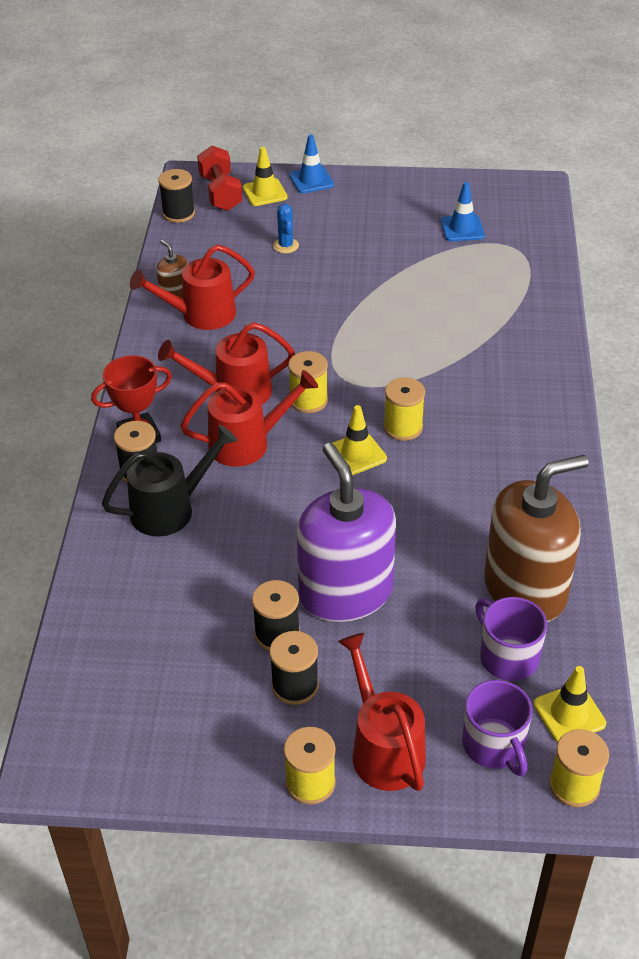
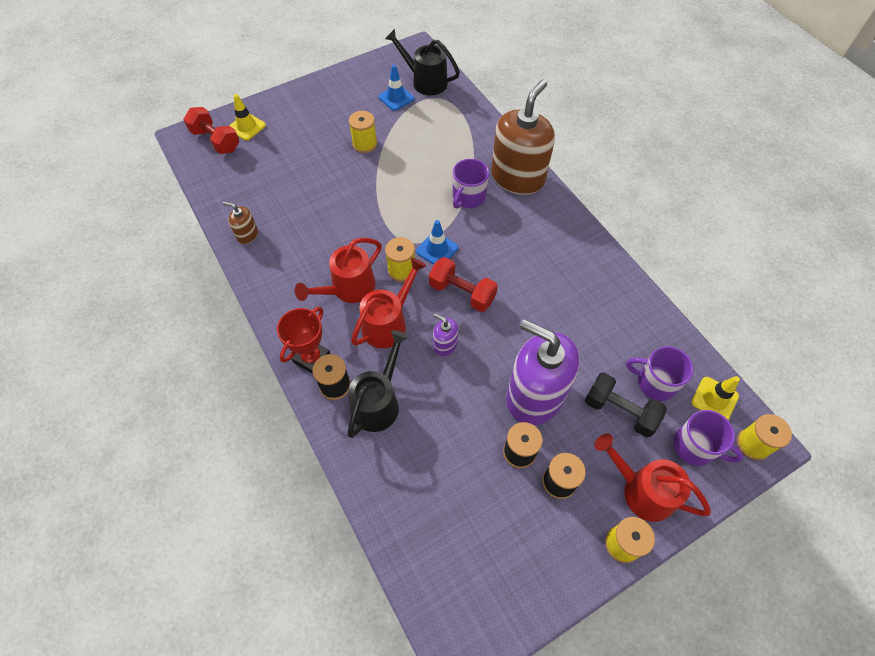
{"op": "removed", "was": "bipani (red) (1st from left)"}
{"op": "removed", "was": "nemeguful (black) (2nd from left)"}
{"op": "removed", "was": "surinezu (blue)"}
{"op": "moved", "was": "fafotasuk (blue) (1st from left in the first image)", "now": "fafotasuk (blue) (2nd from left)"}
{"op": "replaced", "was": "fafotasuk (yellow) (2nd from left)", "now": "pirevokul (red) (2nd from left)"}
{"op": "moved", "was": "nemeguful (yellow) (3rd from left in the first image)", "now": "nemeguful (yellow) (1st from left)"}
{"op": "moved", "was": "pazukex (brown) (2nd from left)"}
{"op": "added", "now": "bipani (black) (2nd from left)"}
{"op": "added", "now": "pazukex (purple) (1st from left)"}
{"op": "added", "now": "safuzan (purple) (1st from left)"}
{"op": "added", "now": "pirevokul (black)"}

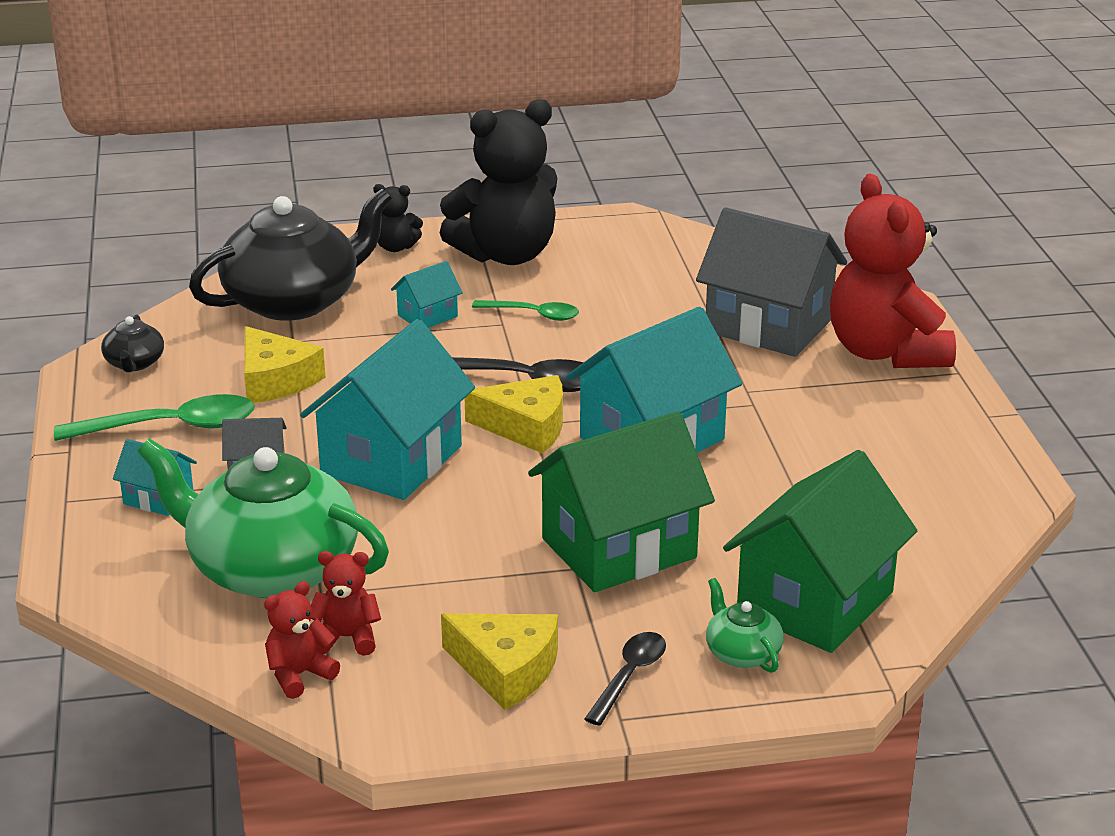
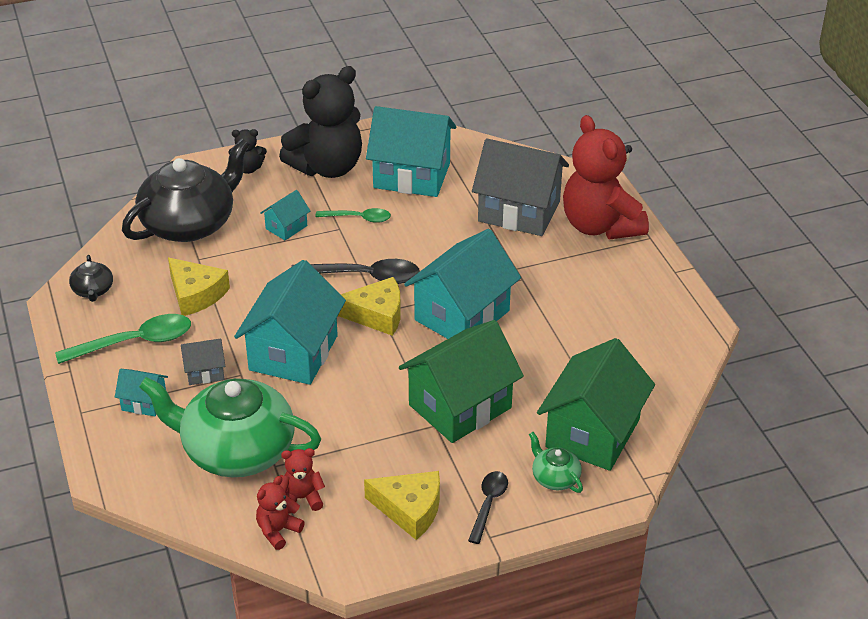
{"op": "added", "now": "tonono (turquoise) (4th from left)"}

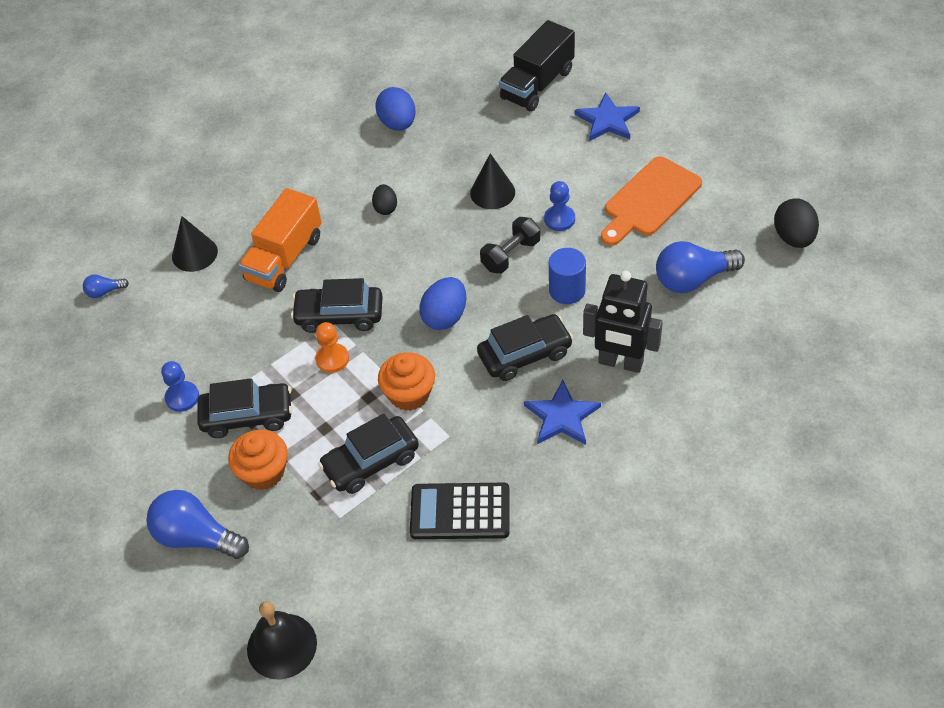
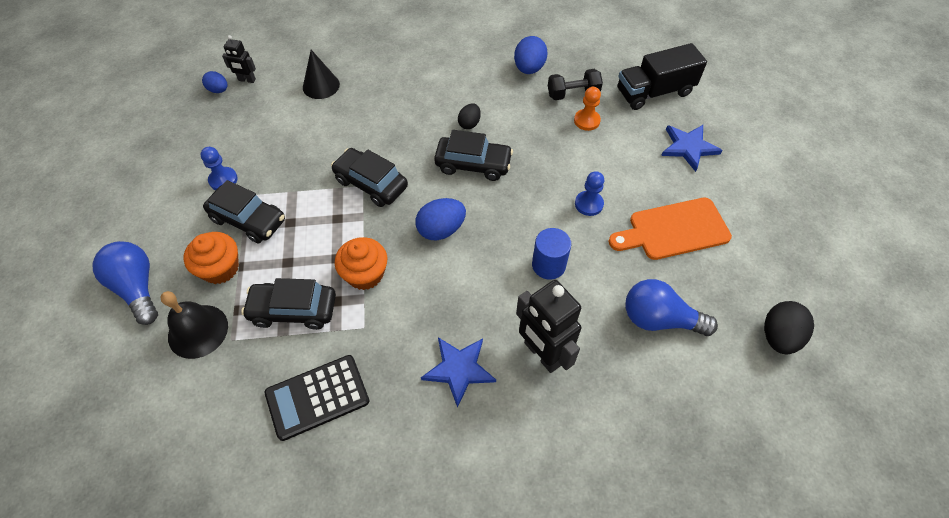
{"op": "replaced", "was": "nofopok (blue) (1st from left)", "now": "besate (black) (1st from left)"}
{"op": "removed", "was": "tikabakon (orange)"}
{"op": "moved", "was": "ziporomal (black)"}
{"op": "moved", "was": "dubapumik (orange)"}
{"op": "turned", "was": "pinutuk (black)", "clockwise": -60}
{"op": "removed", "was": "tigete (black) (2nd from left)"}
{"op": "moved", "was": "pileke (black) (4th from left)"}
{"op": "moved", "was": "pirevokul (black)"}
{"op": "added", "now": "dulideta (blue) (1st from left)"}

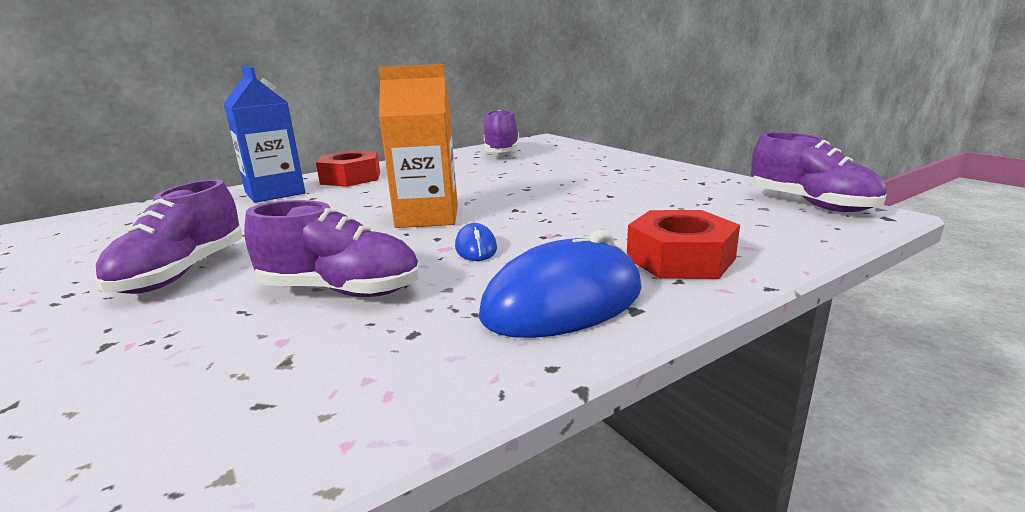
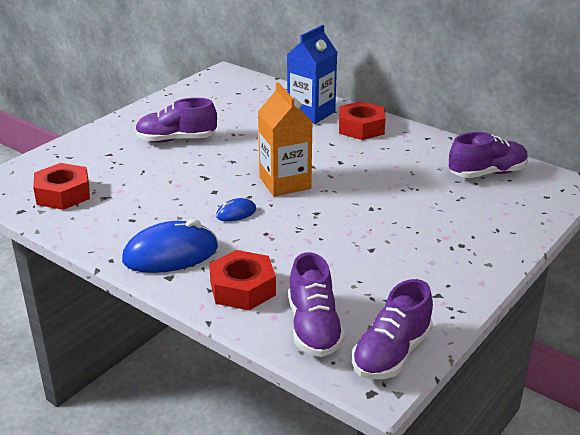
{"op": "moved", "was": "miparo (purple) (2nd from left)"}
{"op": "turned", "was": "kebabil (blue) (2nd from left in the first image)", "clockwise": -60}
{"op": "added", "now": "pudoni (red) (1st from left)"}

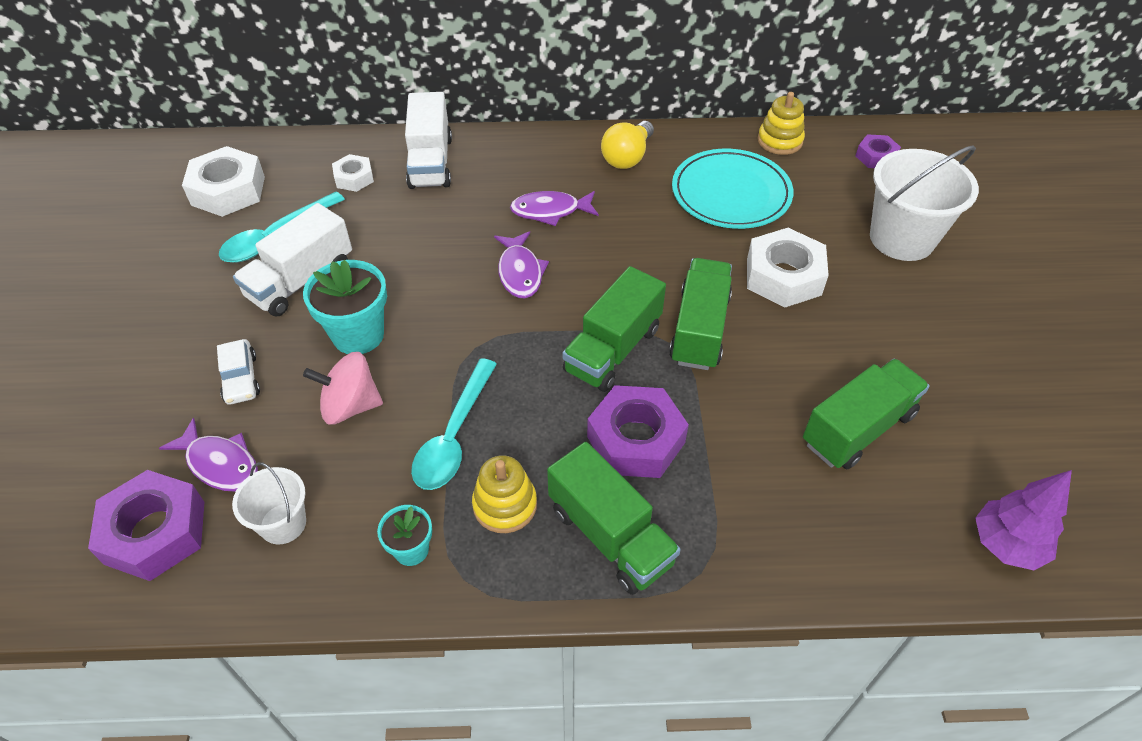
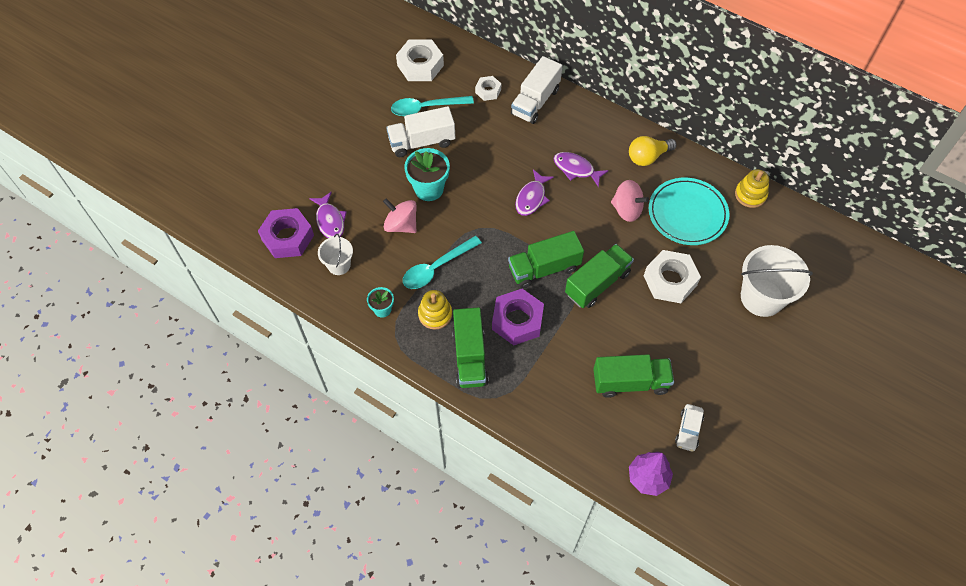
{"op": "moved", "was": "pileke (white)"}
{"op": "removed", "was": "pudoni (purple) (3rd from left)"}
{"op": "added", "now": "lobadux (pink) (2nd from left)"}

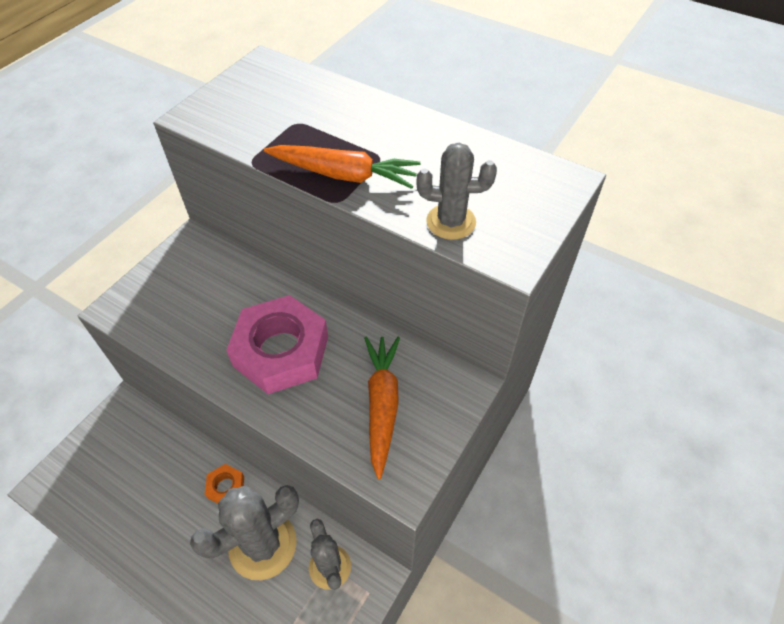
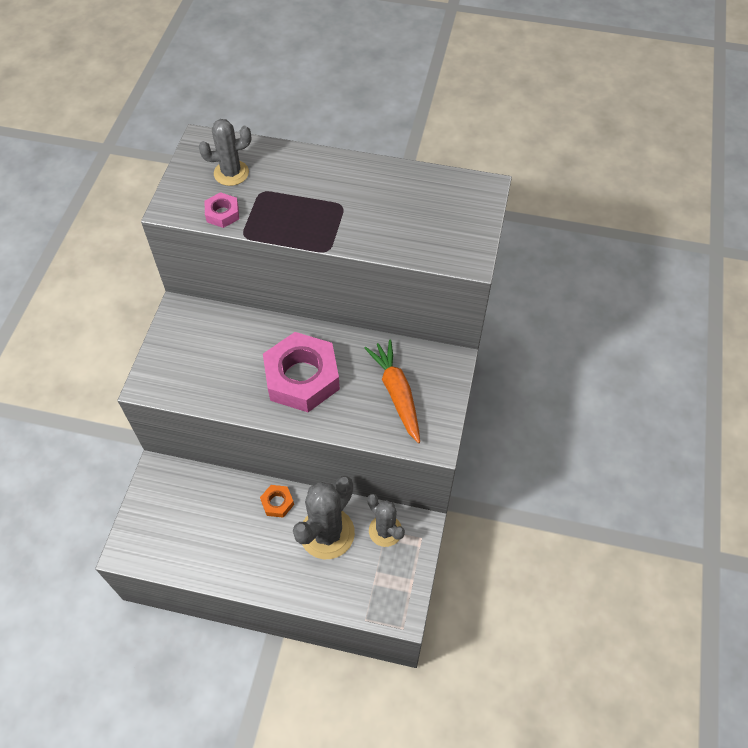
{"op": "removed", "was": "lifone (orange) (1st from left)"}
{"op": "moved", "was": "surinezu (grey) (3rd from left in the first image)", "now": "surinezu (grey) (1st from left)"}
{"op": "added", "now": "pudoni (pink) (1st from left)"}

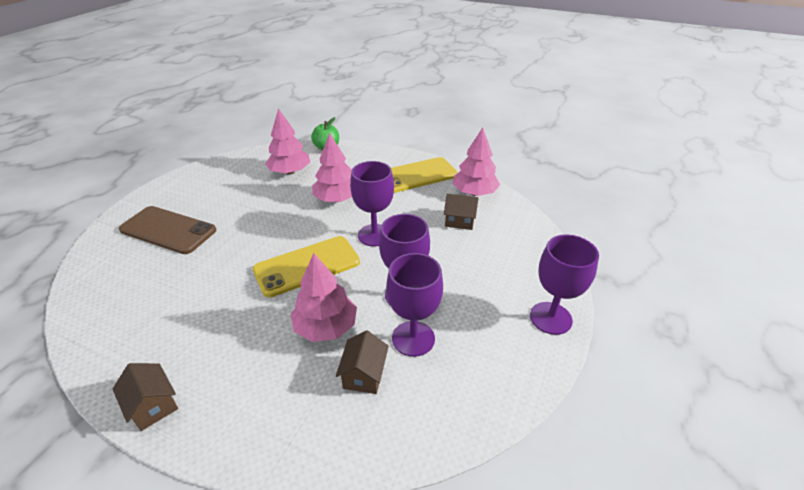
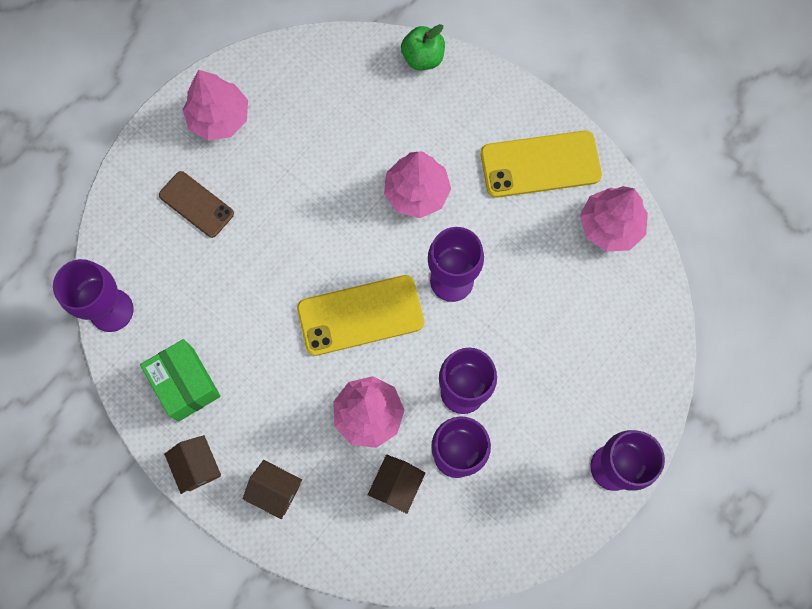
{"op": "resized", "was": "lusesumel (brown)", "ratio": 0.63}
{"op": "moved", "was": "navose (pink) (1st from left)"}
{"op": "moved", "was": "tonono (brown) (3rd from left in the first image)", "now": "tonono (brown) (2nd from left)"}
{"op": "added", "now": "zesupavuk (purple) (1st from left)"}
{"op": "added", "now": "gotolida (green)"}

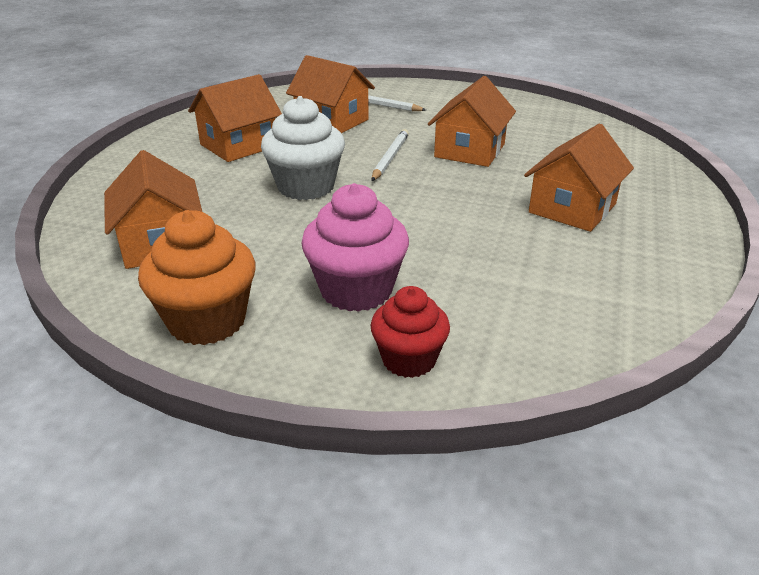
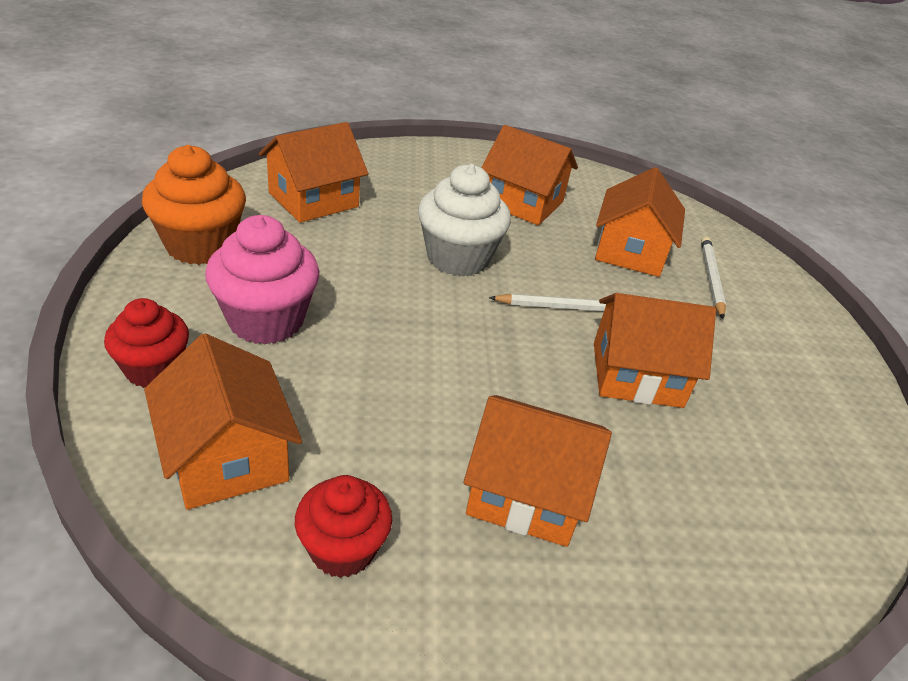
{"op": "added", "now": "tonono (orange) (1st from left)"}
{"op": "added", "now": "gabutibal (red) (2nd from left)"}

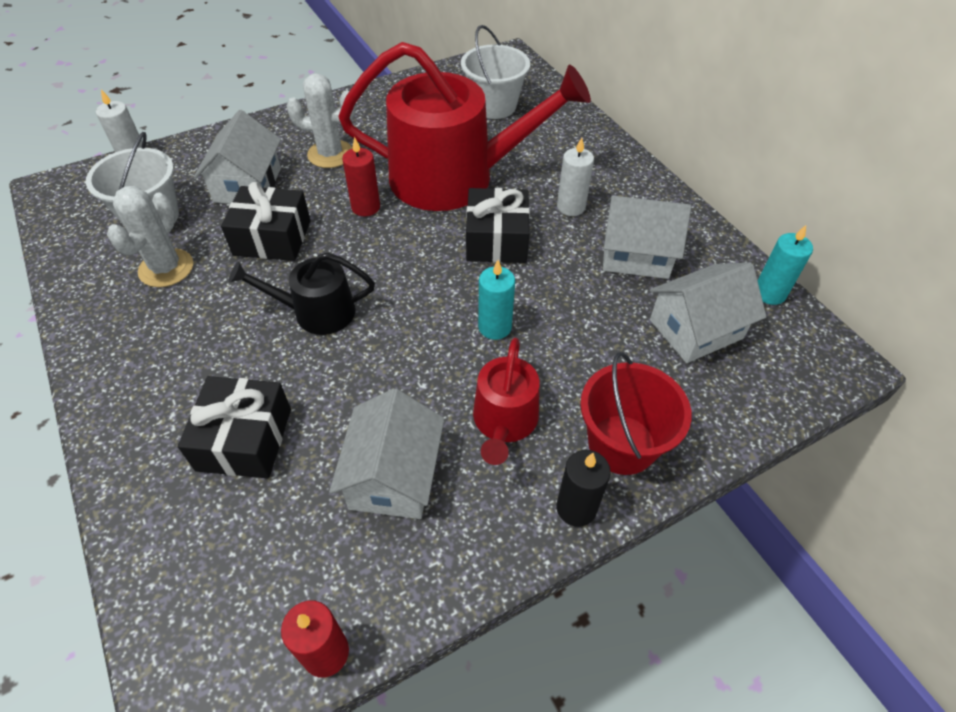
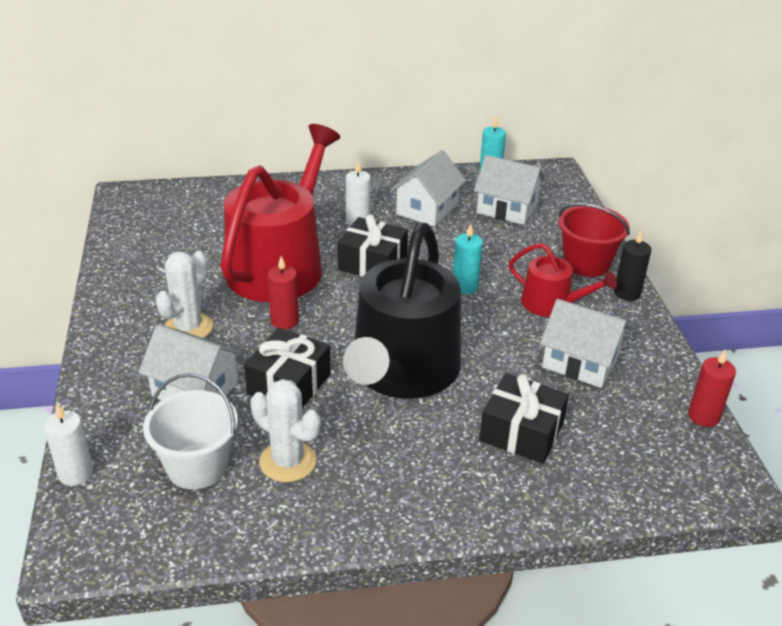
{"op": "resized", "was": "bipani (black)", "ratio": 2.04}
{"op": "removed", "was": "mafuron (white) (2nd from left)"}
{"op": "turned", "was": "tonono (white) (4th from left in the first image)", "clockwise": -60}

